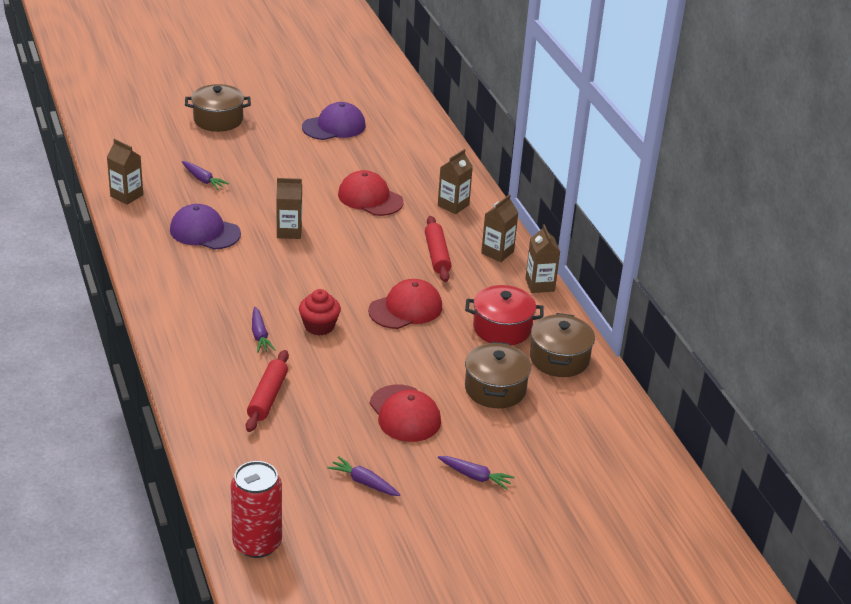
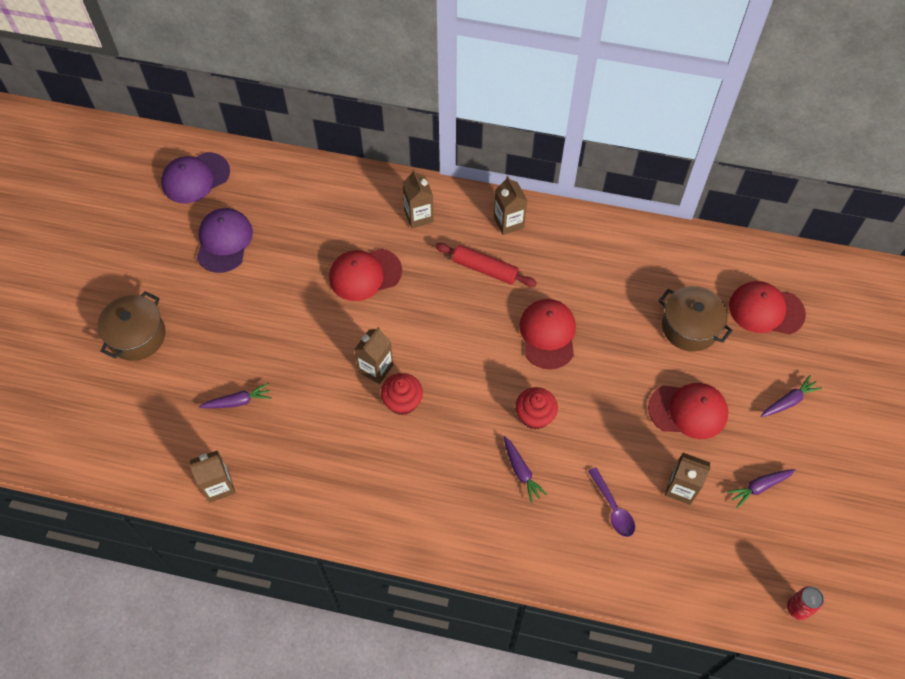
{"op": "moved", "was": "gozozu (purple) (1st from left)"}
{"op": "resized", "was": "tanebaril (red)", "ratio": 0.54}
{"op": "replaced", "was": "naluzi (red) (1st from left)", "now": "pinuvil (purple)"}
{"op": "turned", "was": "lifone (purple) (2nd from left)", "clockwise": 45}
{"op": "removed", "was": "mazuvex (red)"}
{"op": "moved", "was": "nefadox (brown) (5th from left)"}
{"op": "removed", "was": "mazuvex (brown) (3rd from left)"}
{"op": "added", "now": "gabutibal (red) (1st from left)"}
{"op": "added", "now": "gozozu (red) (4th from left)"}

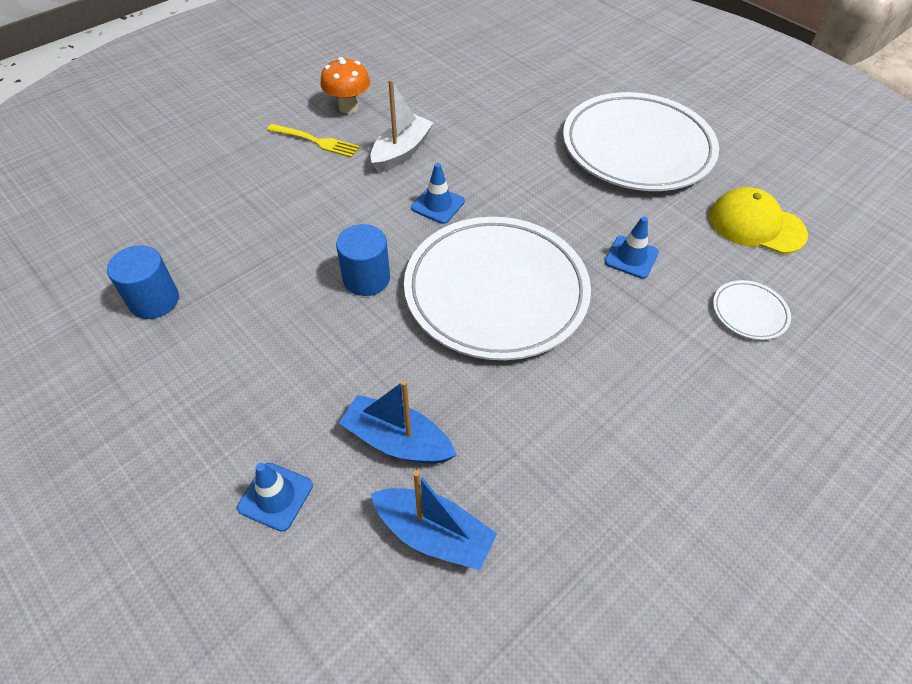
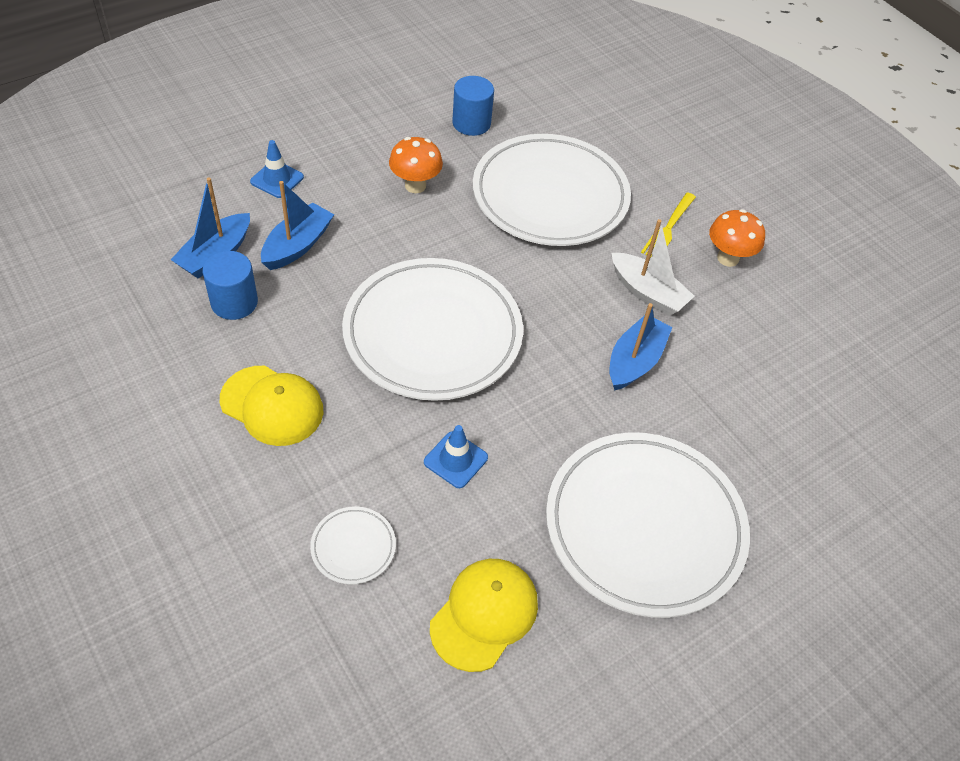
{"op": "moved", "was": "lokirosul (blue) (2nd from left in the first image)", "now": "lokirosul (blue) (1st from left)"}
{"op": "removed", "was": "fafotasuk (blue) (2nd from left)"}
{"op": "added", "now": "gozozu (yellow) (1st from left)"}
{"op": "added", "now": "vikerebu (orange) (1st from left)"}
{"op": "added", "now": "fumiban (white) (3rd from left)"}
{"op": "added", "now": "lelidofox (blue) (3rd from left)"}

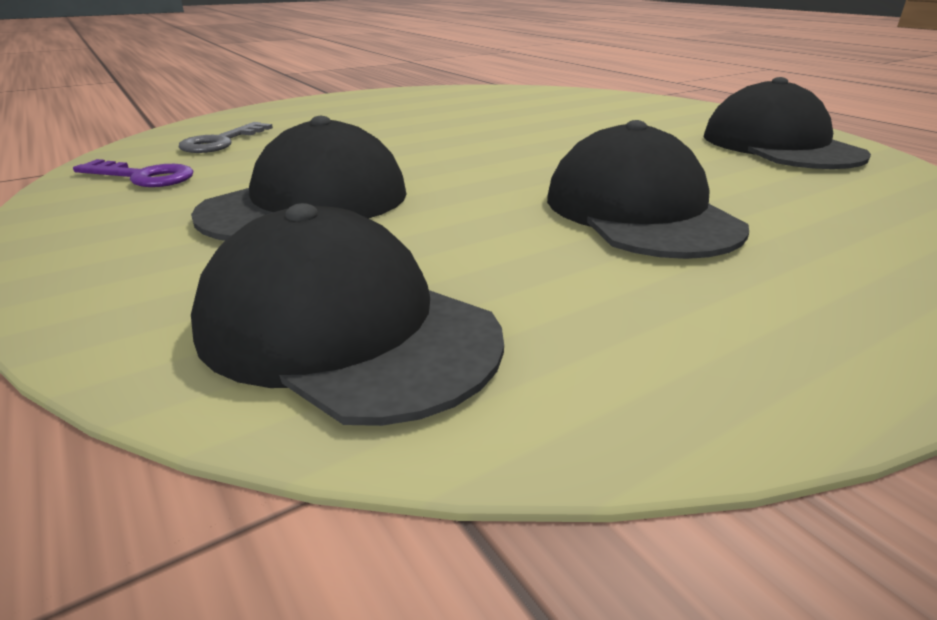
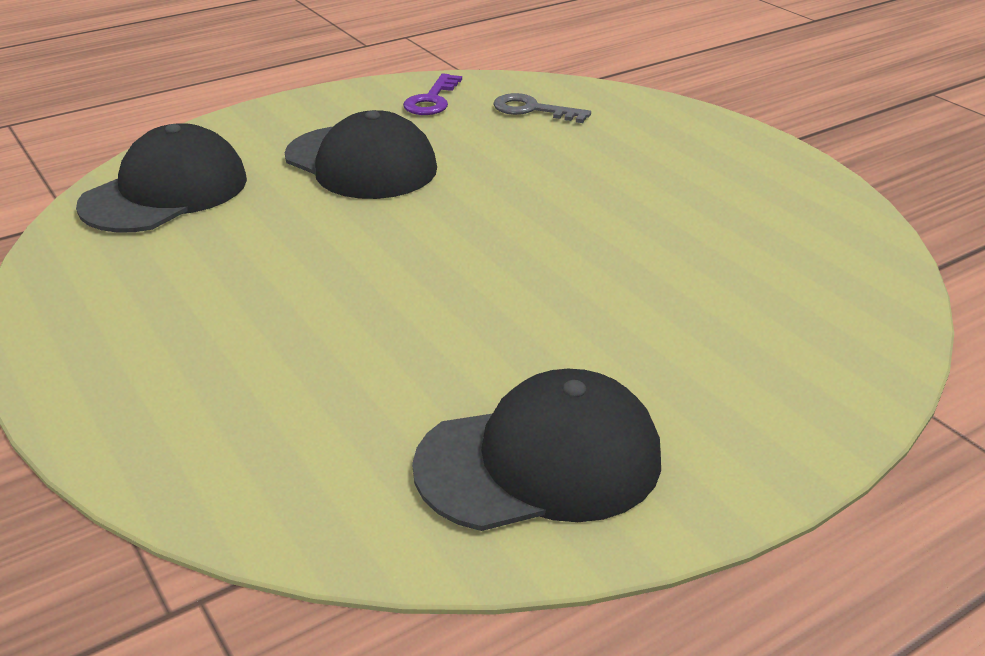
{"op": "removed", "was": "gozozu (black) (3rd from left)"}

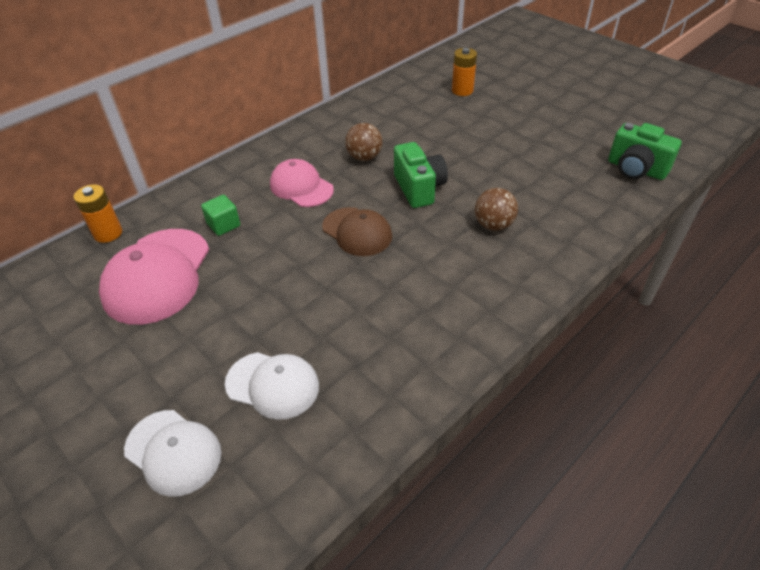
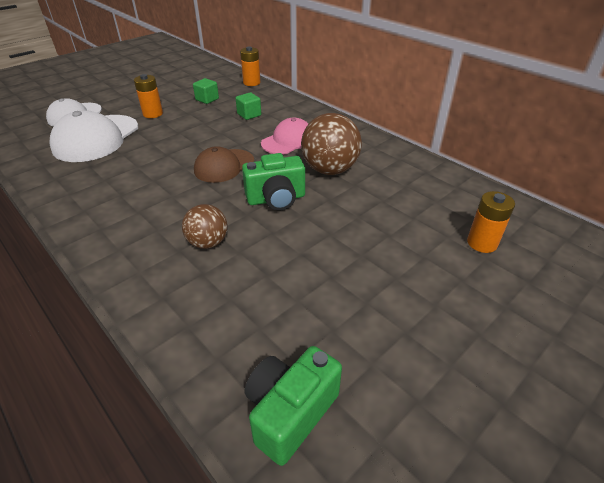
{"op": "replaced", "was": "gozozu (pink) (1st from left)", "now": "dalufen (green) (1st from left)"}
{"op": "resized", "was": "gozozu (white) (2nd from left)", "ratio": 1.58}
{"op": "resized", "was": "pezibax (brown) (1st from left in the first image)", "ratio": 1.65}
{"op": "added", "now": "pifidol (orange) (1st from left)"}

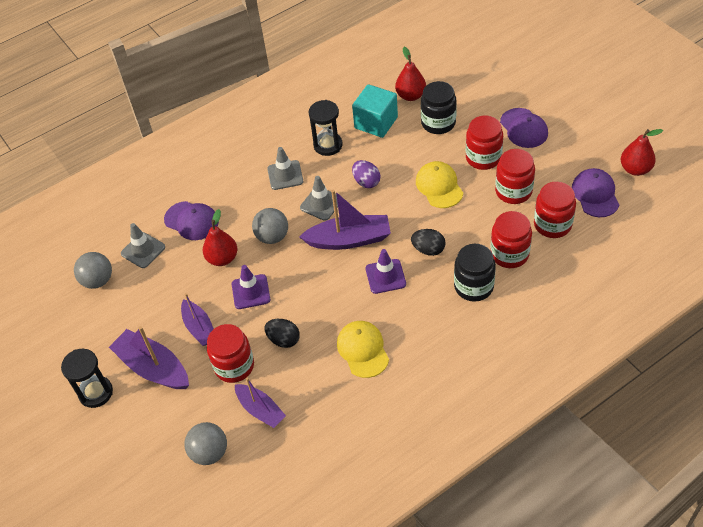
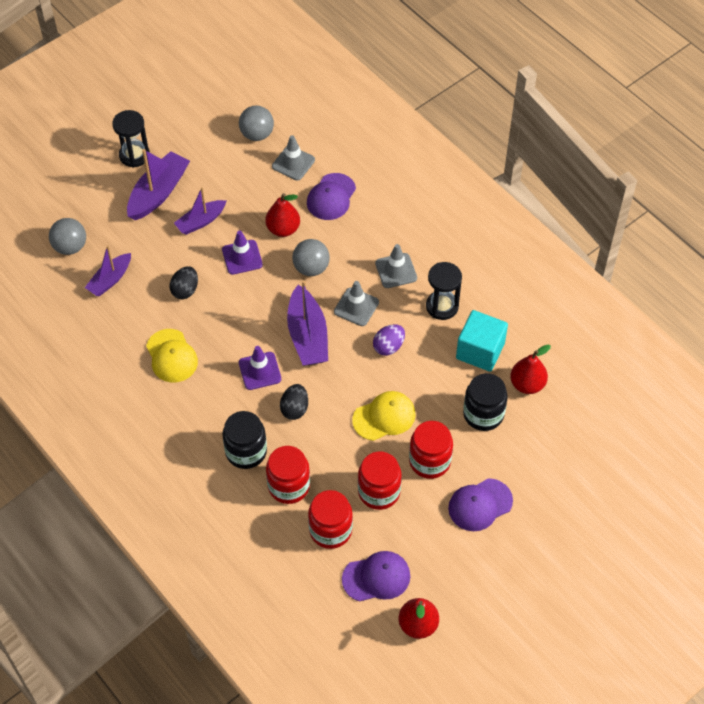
{"op": "removed", "was": "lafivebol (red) (1st from left)"}
{"op": "turned", "was": "gozozu (yellow) (1st from left)", "clockwise": 90}

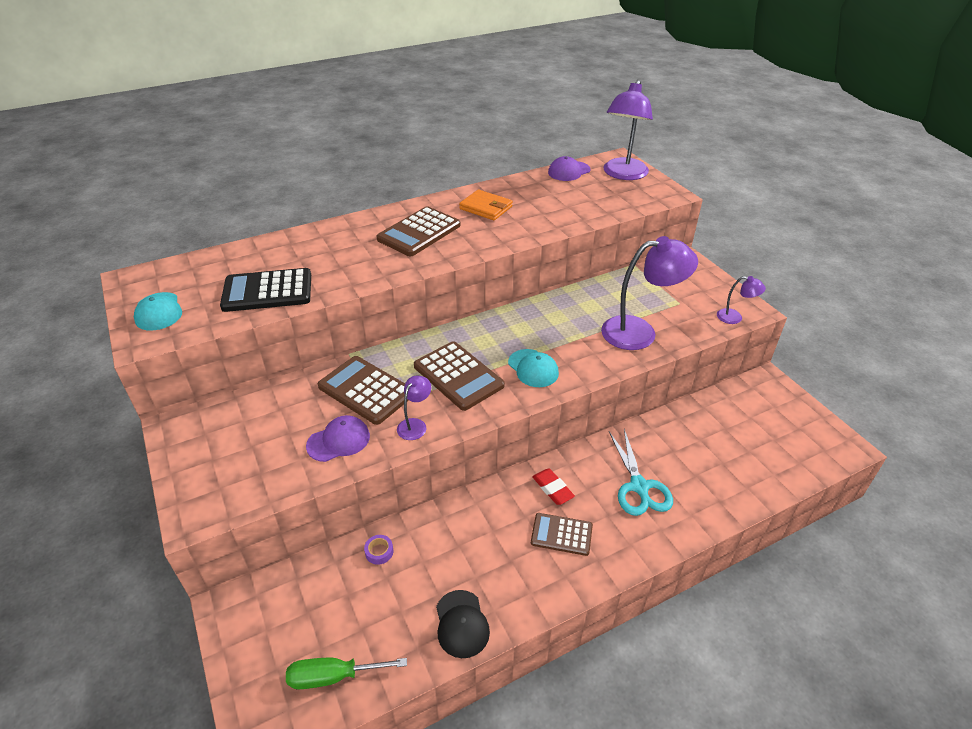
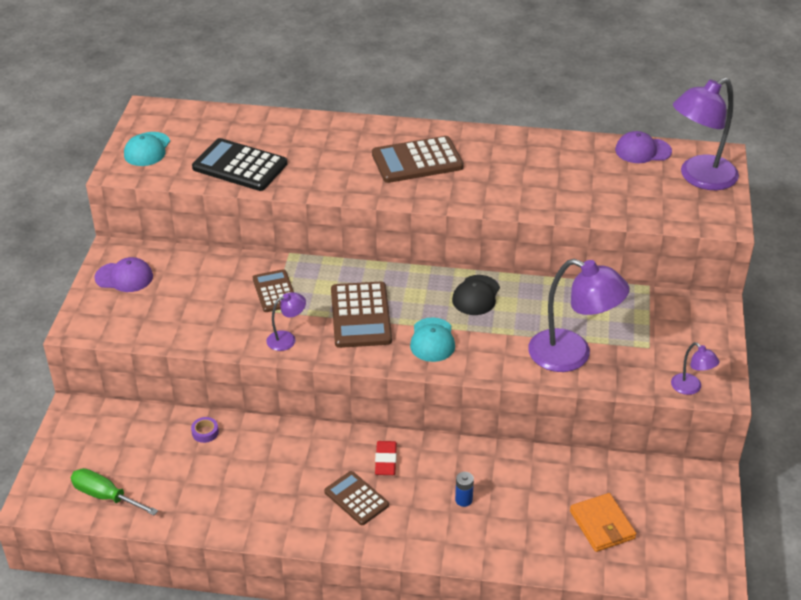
{"op": "moved", "was": "gozozu (purple) (1st from left)"}
{"op": "resized", "was": "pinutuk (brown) (1st from left)", "ratio": 0.63}
{"op": "moved", "was": "gozozu (black)"}
{"op": "moved", "was": "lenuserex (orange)"}
{"op": "replaced", "was": "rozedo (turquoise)", "now": "pifidol (blue)"}

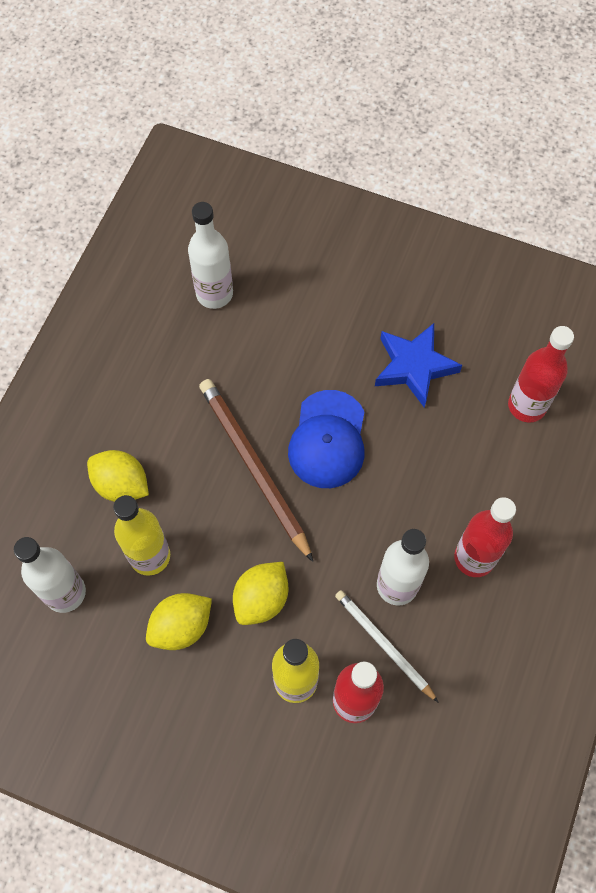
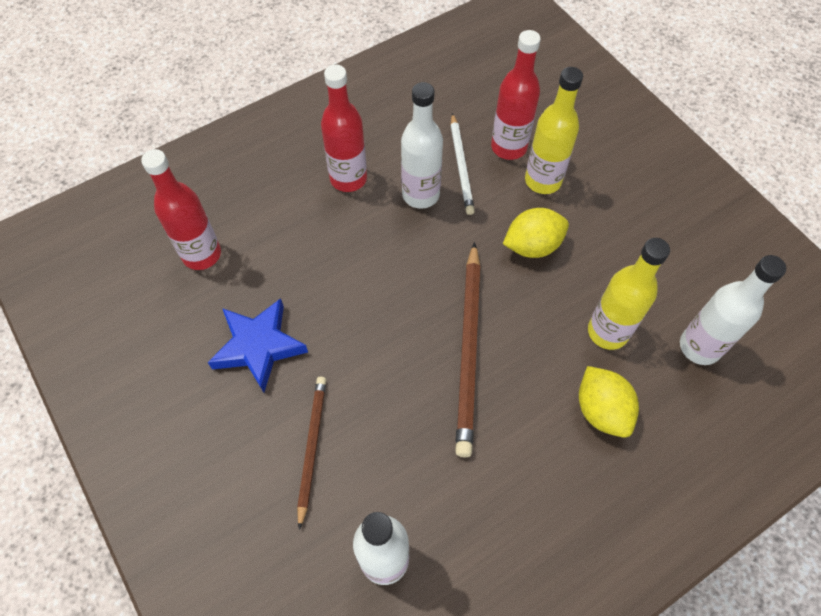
{"op": "removed", "was": "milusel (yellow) (2nd from left)"}
{"op": "removed", "was": "gozozu (blue)"}
{"op": "added", "now": "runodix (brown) (1st from left)"}

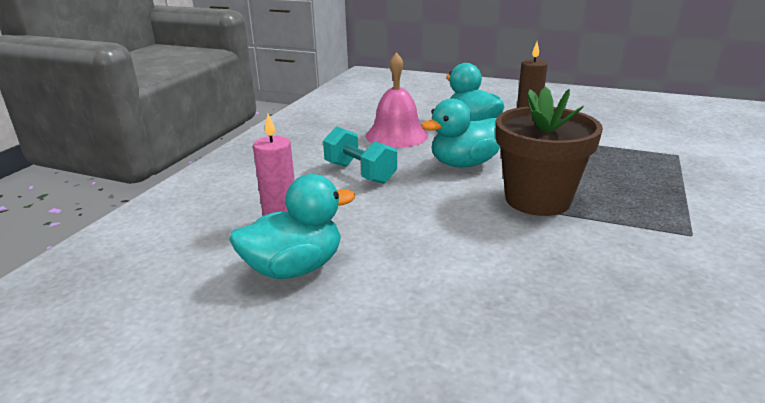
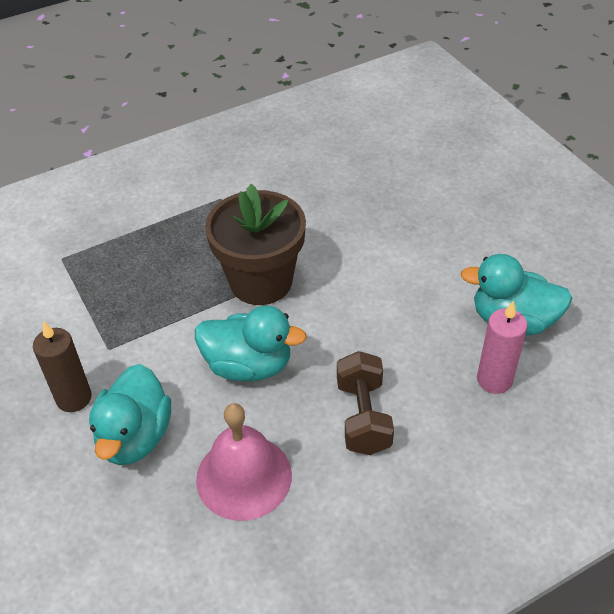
{"op": "recoloured", "was": "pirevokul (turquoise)", "now": "pirevokul (brown)"}

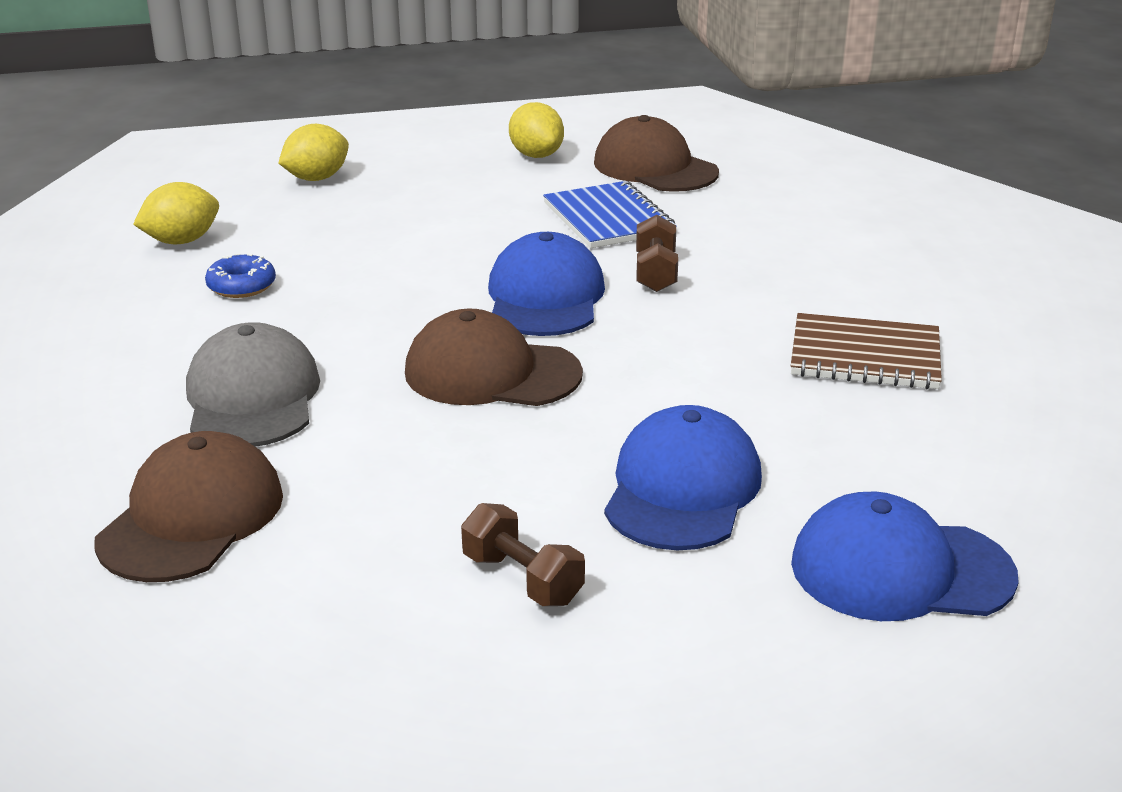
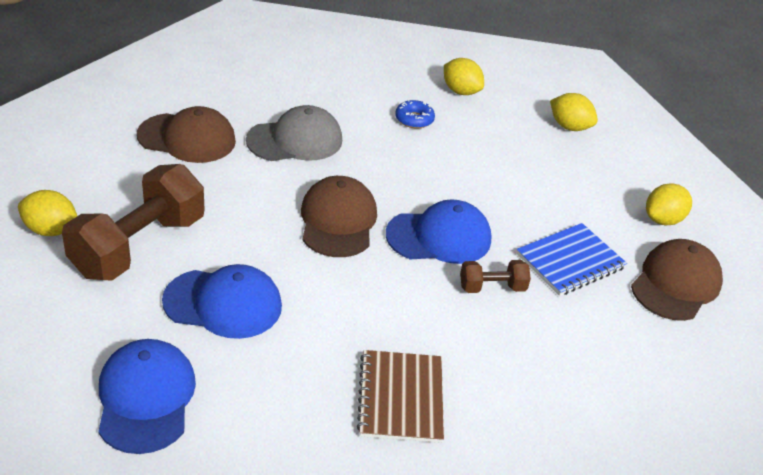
{"op": "resized", "was": "pirevokul (brown) (1st from left)", "ratio": 2.11}
{"op": "added", "now": "milusel (yellow) (1st from left)"}

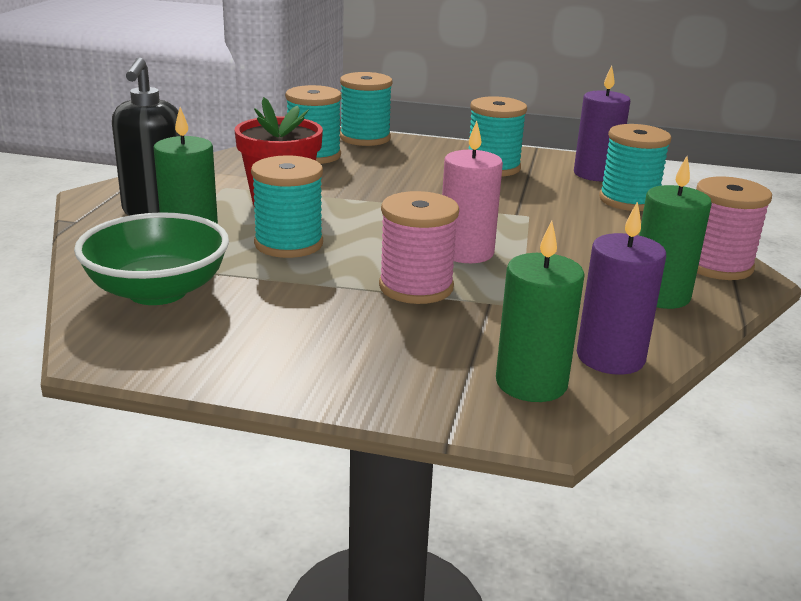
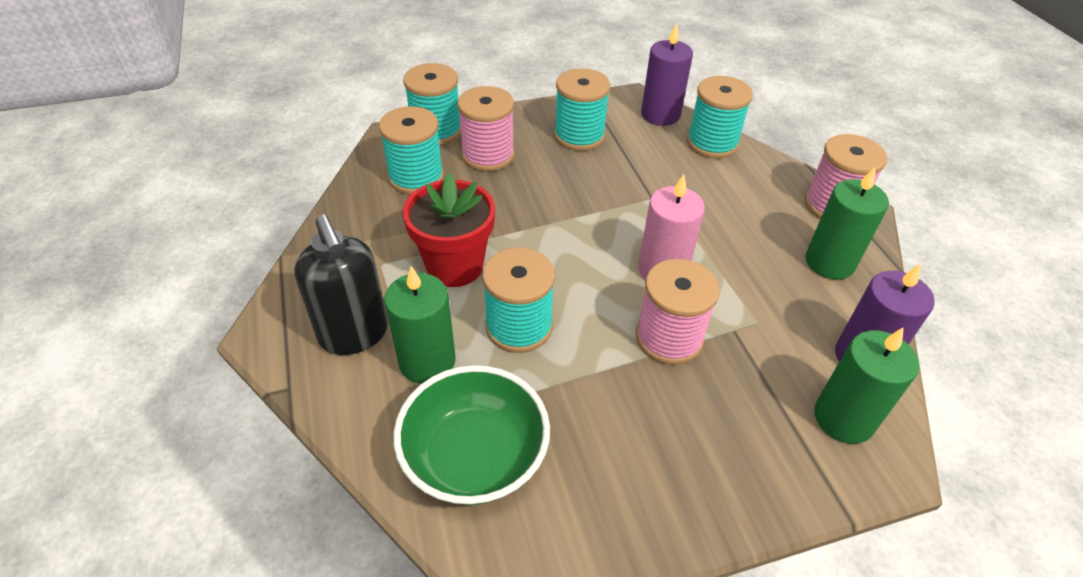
{"op": "added", "now": "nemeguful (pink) (1st from left)"}

